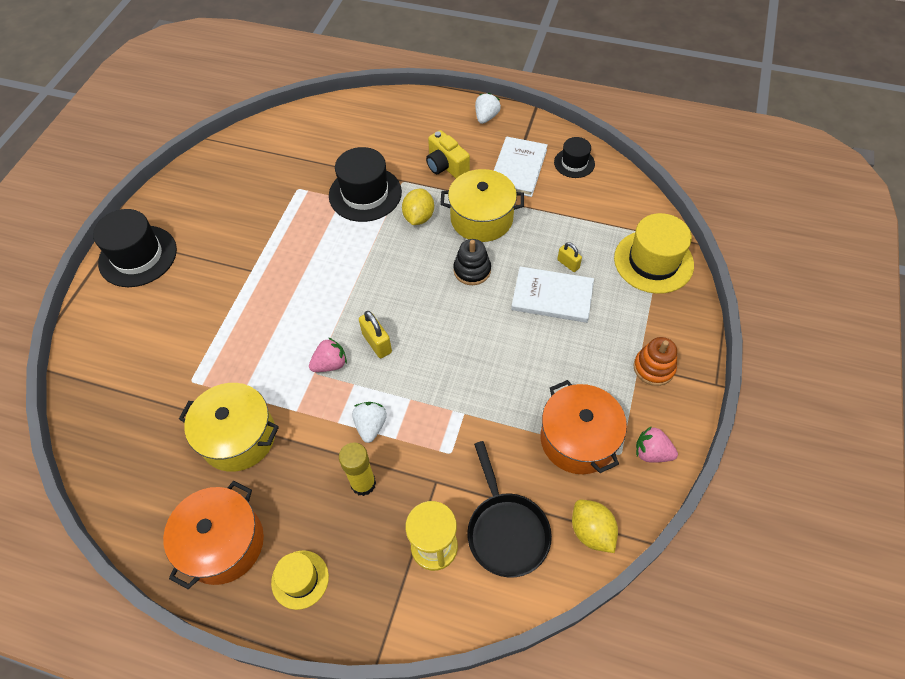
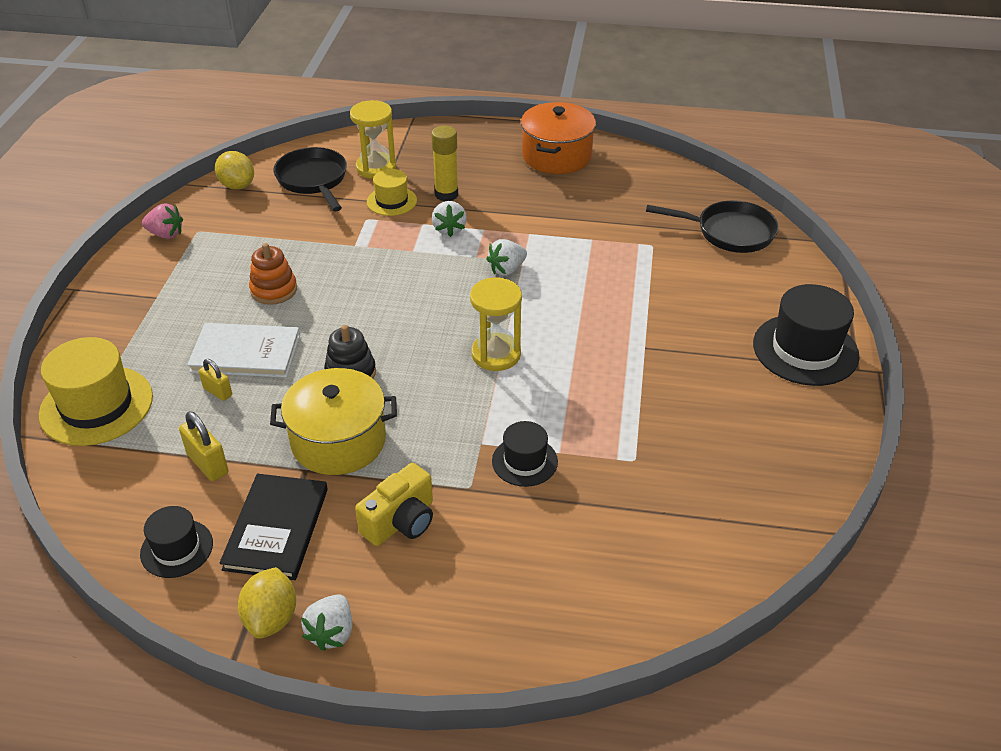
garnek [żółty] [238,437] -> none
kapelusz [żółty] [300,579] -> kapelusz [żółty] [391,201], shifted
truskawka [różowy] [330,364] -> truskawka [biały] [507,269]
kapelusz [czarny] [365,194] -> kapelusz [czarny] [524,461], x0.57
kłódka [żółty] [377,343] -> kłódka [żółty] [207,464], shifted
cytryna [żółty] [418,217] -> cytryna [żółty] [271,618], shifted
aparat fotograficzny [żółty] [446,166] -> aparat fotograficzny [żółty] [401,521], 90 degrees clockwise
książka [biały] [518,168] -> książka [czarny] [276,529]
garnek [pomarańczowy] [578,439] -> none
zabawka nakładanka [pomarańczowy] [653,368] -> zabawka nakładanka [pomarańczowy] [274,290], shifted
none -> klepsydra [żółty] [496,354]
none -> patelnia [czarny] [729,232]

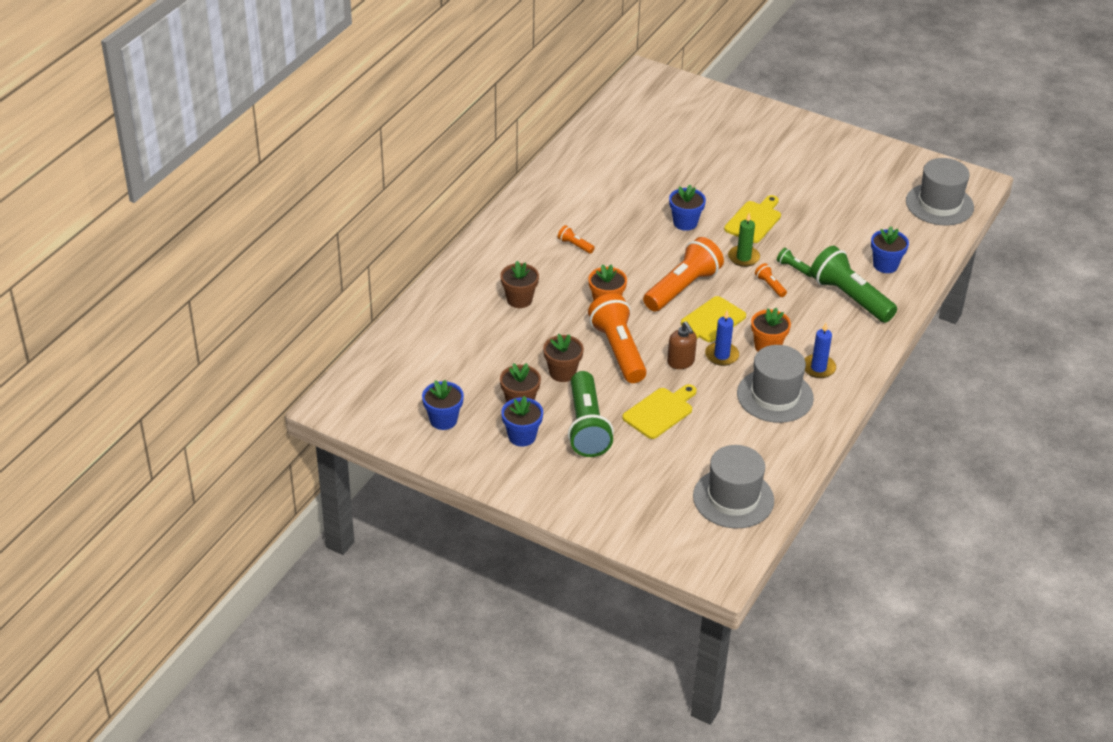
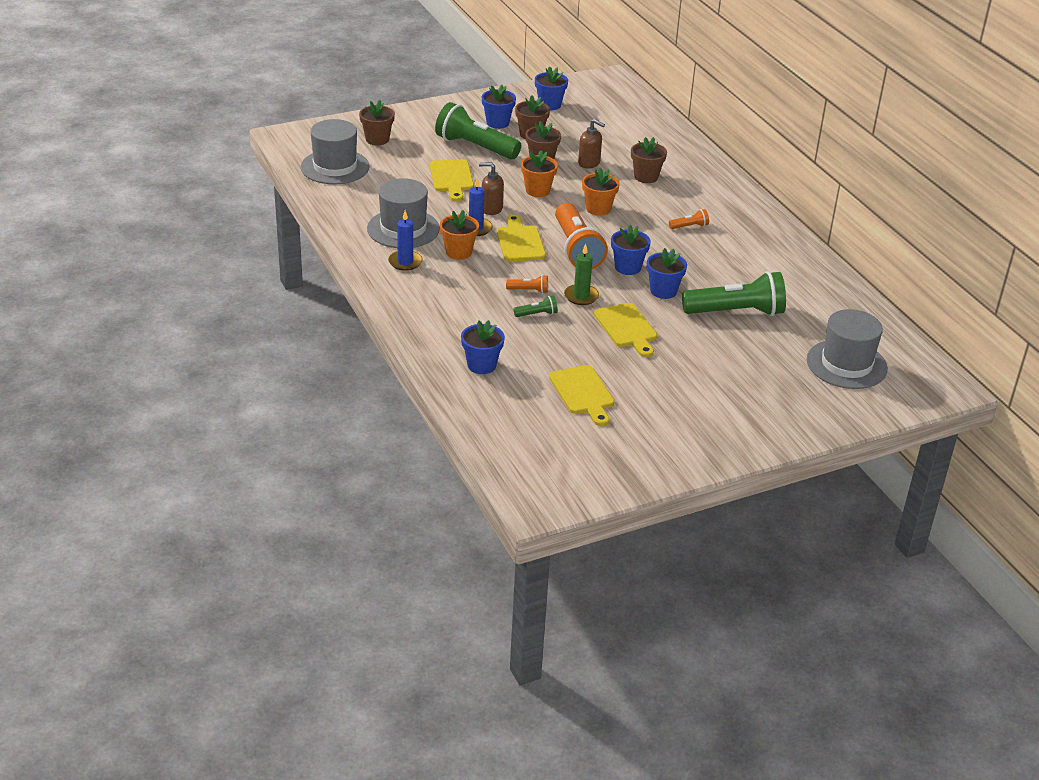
latarka [pomarańczowy] [618,350] -> doniczka [pomarańczowy] [537,191]
latarka [zielony] [849,297] -> latarka [zielony] [736,312], shifted
kapelusz [szary] [939,204] -> kapelusz [szary] [846,364], shifted
none -> doniczka [brązowy] [377,139]
none -> deska do krojenia [żółty] [583,393]
none -> dozownik mydła [brązowy] [589,163]
none -> doniczka [niebieski] [628,267]

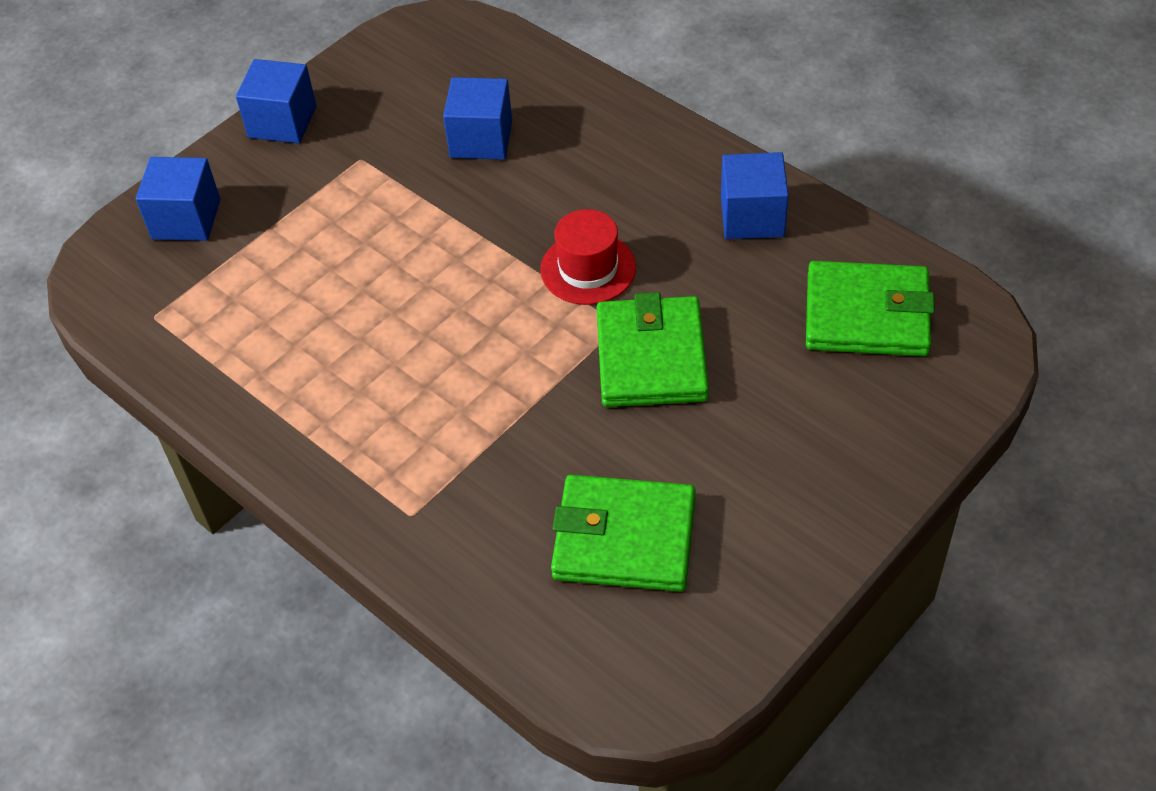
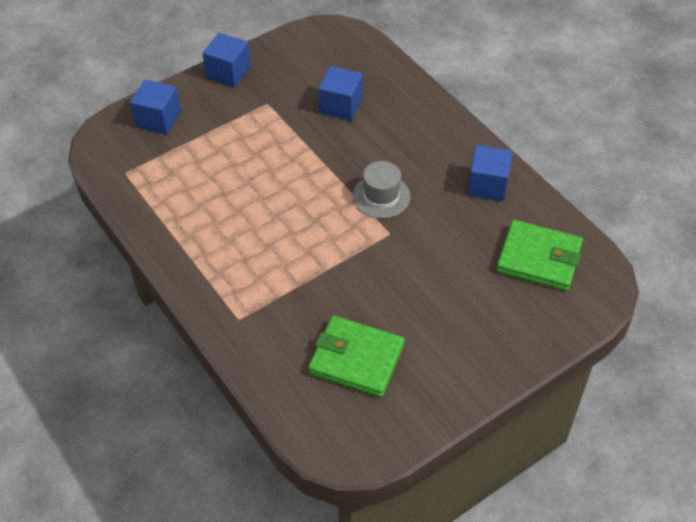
kapelusz [czerwony] [588,268] -> kapelusz [szary] [381,196]
portfel [zielony] [651,357] -> none

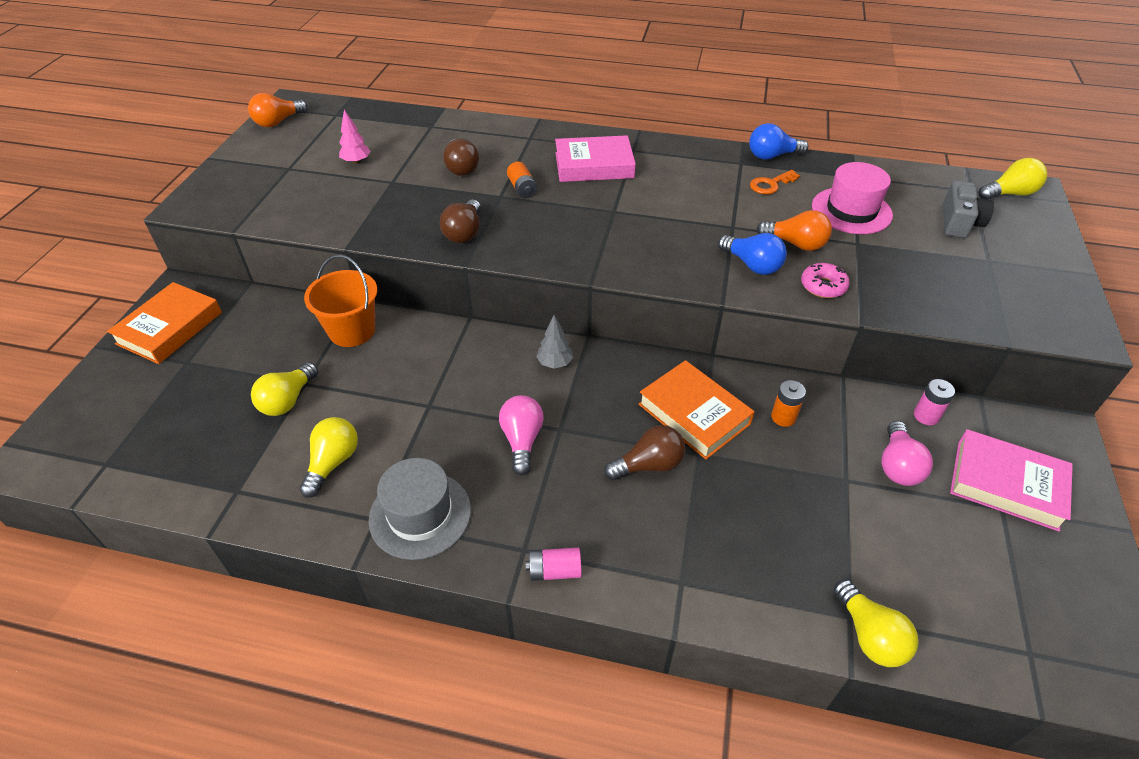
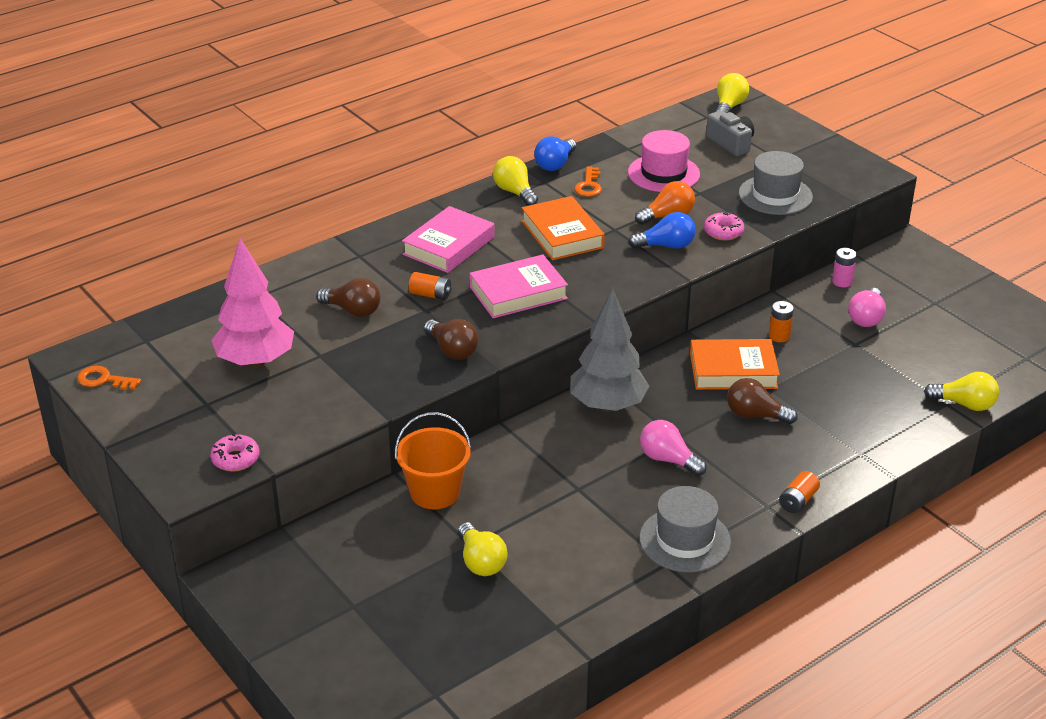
książka [pomarańczowy] [170,328] -> książka [pomarańczowy] [562,234], shifted
żarówka [pomarańczowy] [278,122] -> klucz [pomarańczowy] [103,380]
żarówka [żółty] [333,463] -> żarówka [żółty] [515,192], shifted
drzewko [różowy] [356,162] -> drzewko [różowy] [256,361], x2.23
bateria [różowy] [554,571] -> bateria [pomarańczowy] [798,501]
drzewko [szary] [555,363] -> drzewko [szary] [607,405], x2.23
żarówka [brązowy] [648,465] -> żarówka [brązowy] [755,415], 90 degrees counterclockwise
żarówka [różowy] [897,465] -> żarówka [różowy] [866,318], 60 degrees clockwise
książka [różowy] [1006,484] -> książka [różowy] [518,293], shifted
none -> donut [różowy] [235,459]
none -> kapelusz [szary] [775,195]

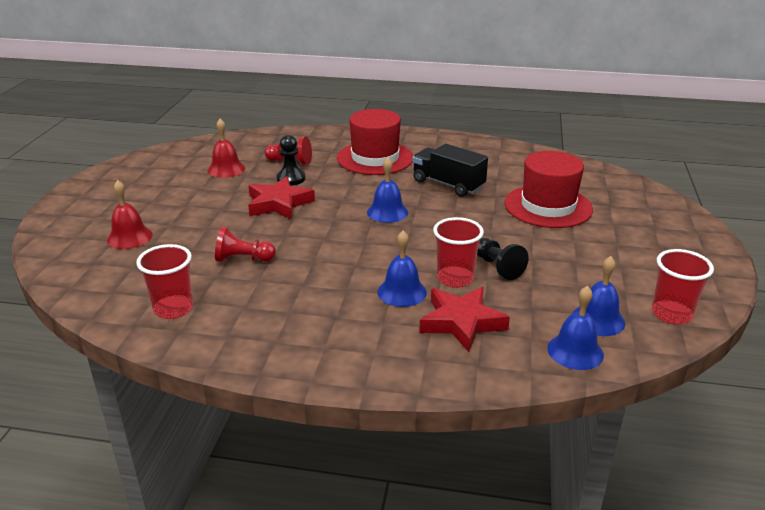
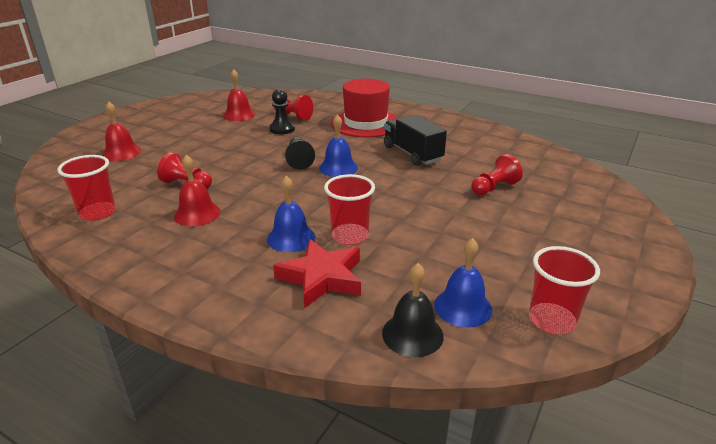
gwiazda [czerwony] [279,203] -> none
pionek [czarny] [497,267] -> pionek [czarny] [299,161], shifted
kapelusz [czerwony] [548,206] -> pionek [czerwony] [494,188]
dzwonek [niebieski] [575,351] -> dzwonek [czarny] [412,334]
none -> dzwonek [czerwony] [197,214]

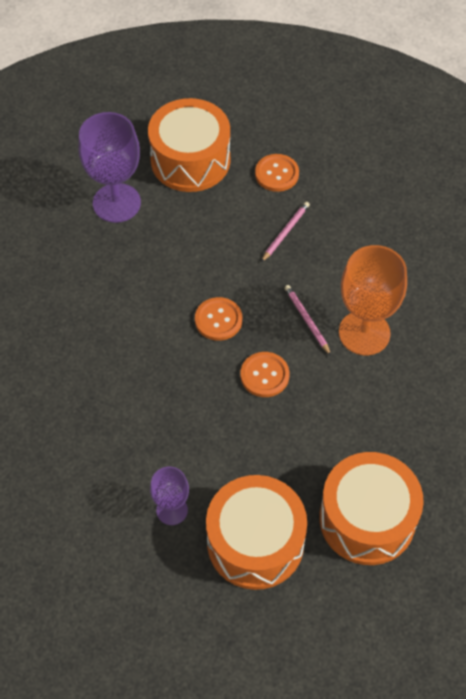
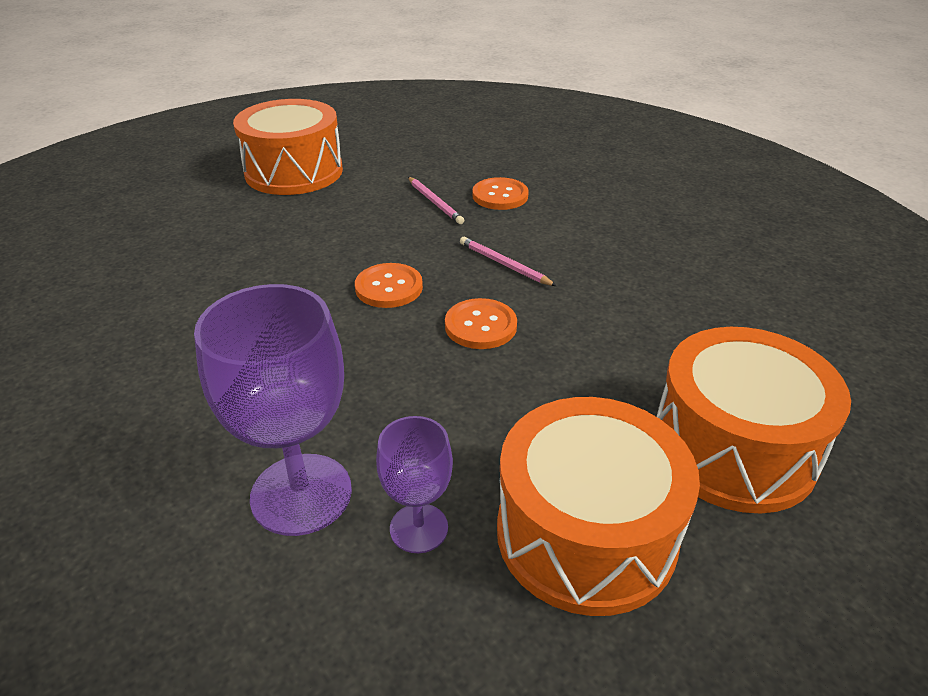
kielich [fioletowy] [116,203] -> kielich [fioletowy] [301,494], shifted
guzik [pomarańczowy] [277,174] -> guzik [pomarańczowy] [500,196], shifted
ołówek [różowy] [285,232] -> ołówek [różowy] [434,202], 135 degrees clockwise
kielich [pomarańczowy] [364,333] -> none

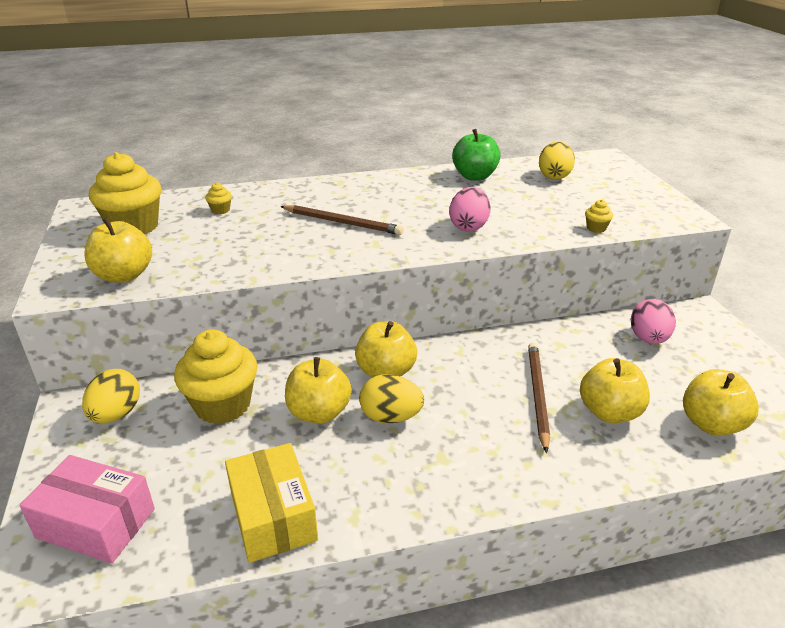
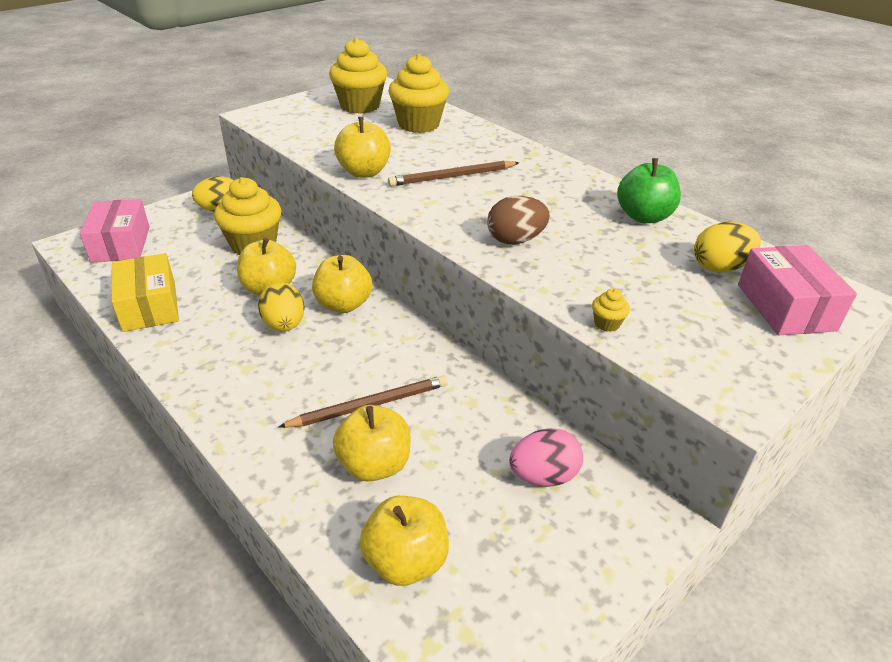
jabłko [żółty] [124,275] -> jabłko [żółty] [364,172], shifted
muffinka [żółty] [220,210] -> muffinka [żółty] [418,124], x2.48
pudełko [żółty] [273,516] -> pudełko [żółty] [149,306], 60 degrees counterclockwise
ołówek [brązowy] [342,222] -> ołówek [brązowy] [452,177], 75 degrees clockwise
jajko [różowy] [468,227] -> jajko [brązowy] [515,240]
none -> pudełko [różowy] [785,307]

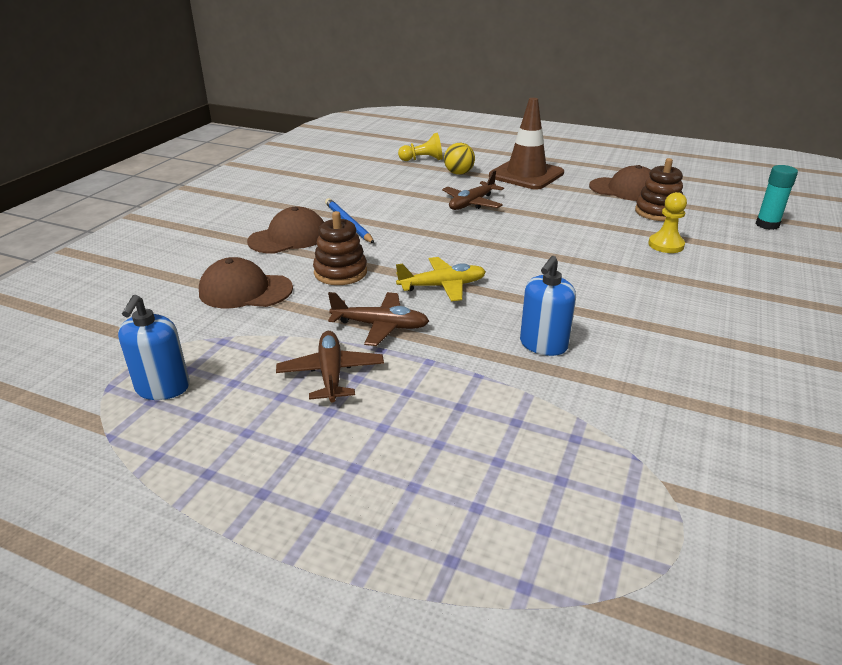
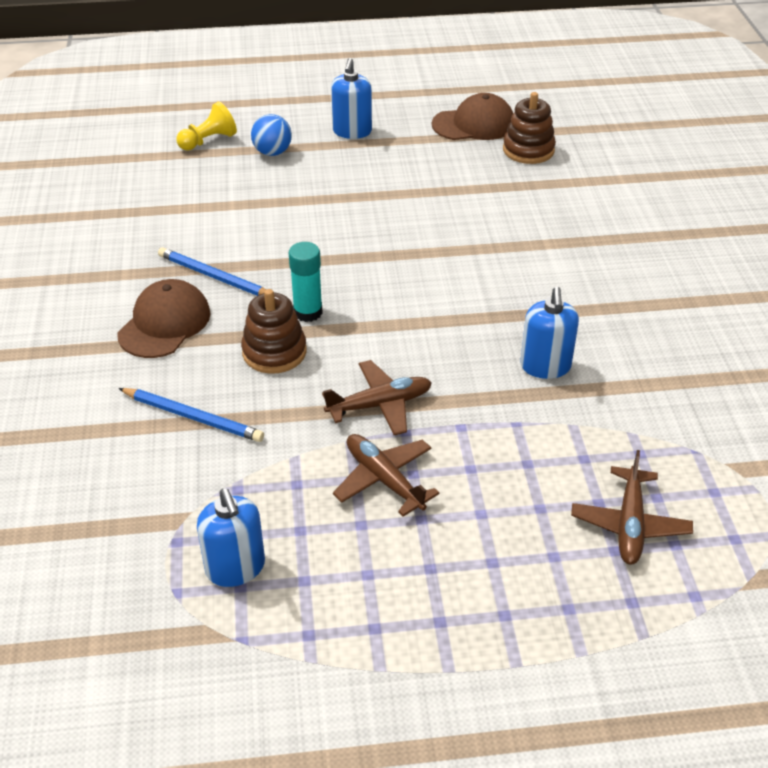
czapka [brązowy] [245,290] -> ołówek [niebieski] [193,417]
samolot [żółty] [442,286] -> none
samolot [brązowy] [472,203] -> samolot [brązowy] [630,524], shifted
piłka [żółty] [458,173] -> piłka [niebieski] [272,152]
pachołek [brązowy] [526,175] -> dozownik mydła [niebieski] [352,131]
pionek [żółty] [666,245] -> none
klej w sztyfcie [turkusowy] [767,225] -> klej w sztyfcie [turkusowy] [308,312], shifted

